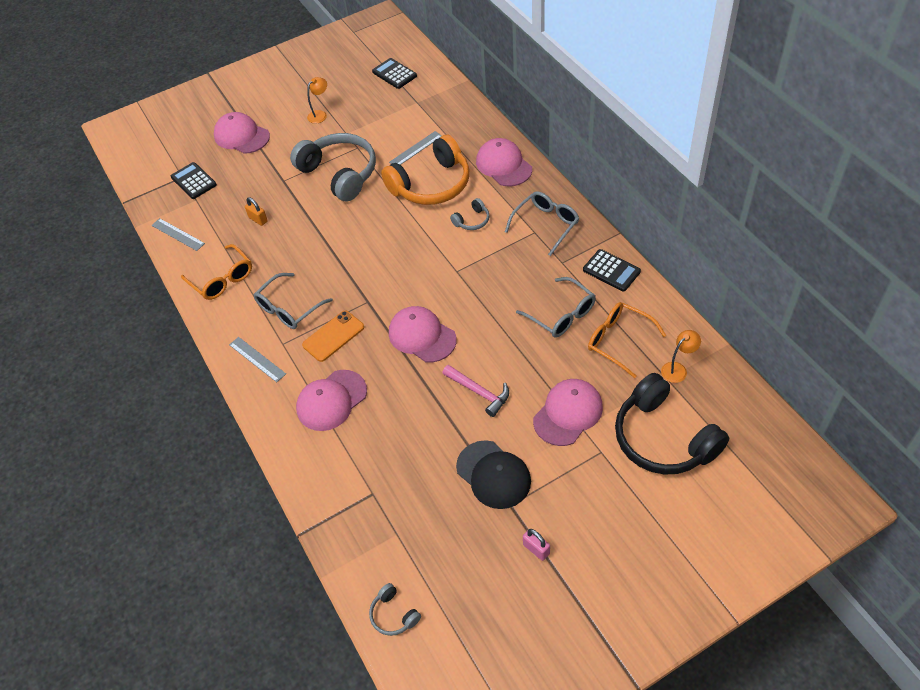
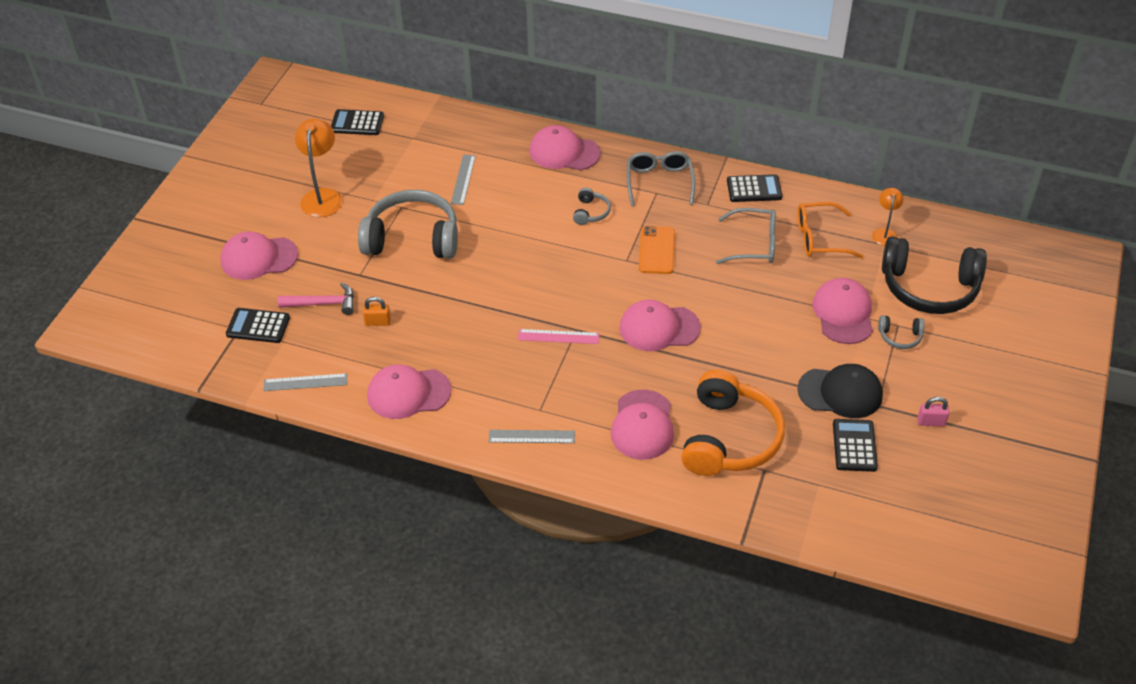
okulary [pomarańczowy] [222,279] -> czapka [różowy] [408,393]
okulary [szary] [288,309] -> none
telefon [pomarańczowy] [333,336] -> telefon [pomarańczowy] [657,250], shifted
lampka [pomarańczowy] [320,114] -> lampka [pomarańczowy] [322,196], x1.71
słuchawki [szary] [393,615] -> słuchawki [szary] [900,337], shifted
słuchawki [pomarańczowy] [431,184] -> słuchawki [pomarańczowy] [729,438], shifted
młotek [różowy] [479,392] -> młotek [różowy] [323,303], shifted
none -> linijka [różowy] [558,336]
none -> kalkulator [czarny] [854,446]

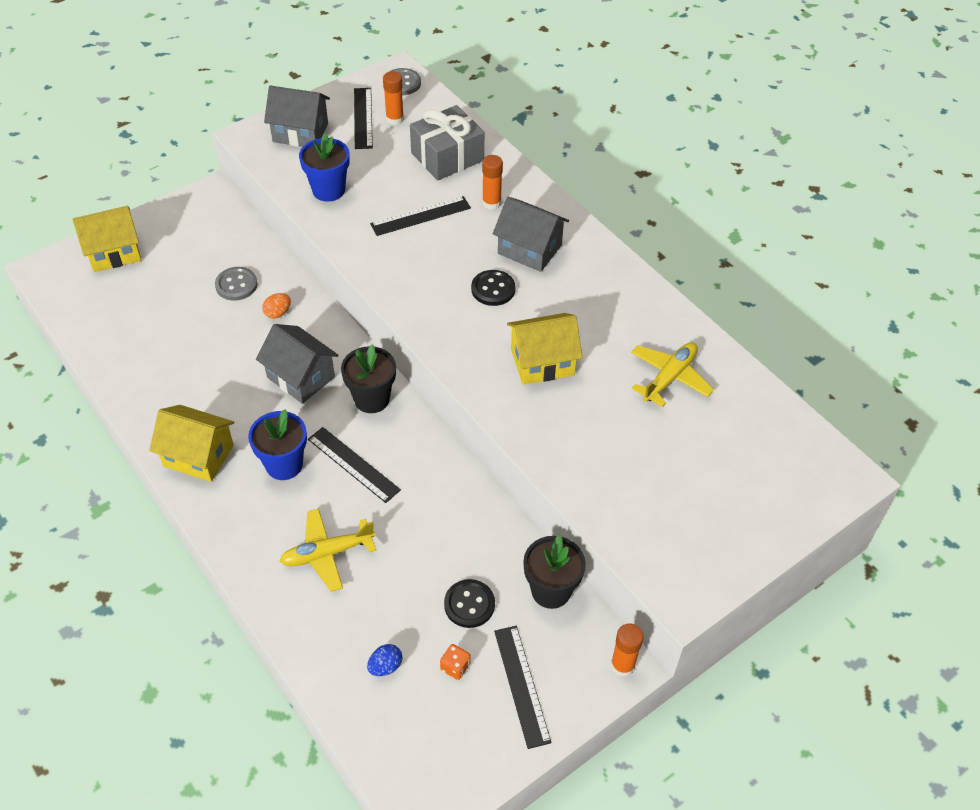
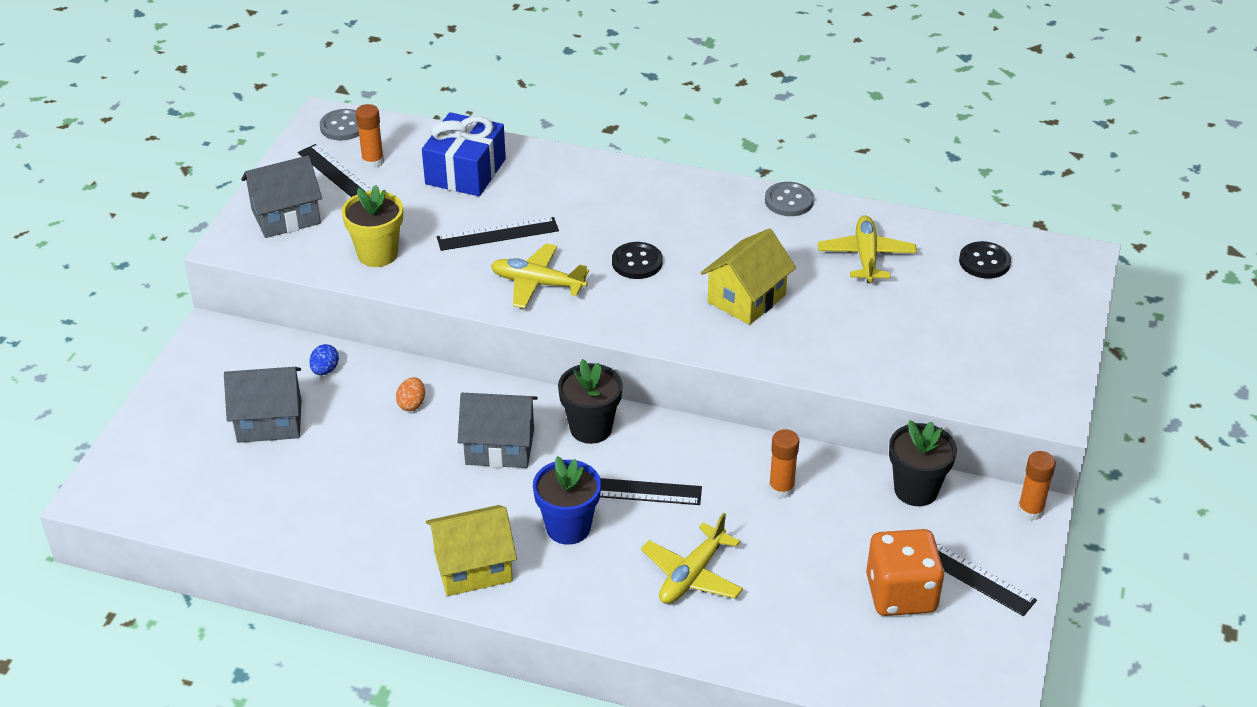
domek [żółty] [114,252] -> none
guzik [szary] [236,285] -> guzik [szary] [789,201], shifted
doniczka [niebieski] [328,190] -> doniczka [żółty] [377,254]
jajko [niebieski] [385,666] -> jajko [niebieski] [325,370], shifted
linijka [czarny] [420,216] -> linijka [czarny] [497,234], 45 degrees clockwise
prezent [szary] [447,157] -> prezent [niebieski] [465,171]
kostka do gry [pomarańczowy] [455,667] -> kostka do gry [pomarańczowy] [901,594], x2.44
guzik [czarny] [469,604] -> guzik [czarny] [984,262], shifted
klej w sztyfcie [pomarańczowy] [491,203] -> klej w sztyfcie [pomarańczowy] [781,489], shifted
domek [szary] [529,249] -> domek [szary] [269,421], shifted
none -> samolot [żółty] [537,283]

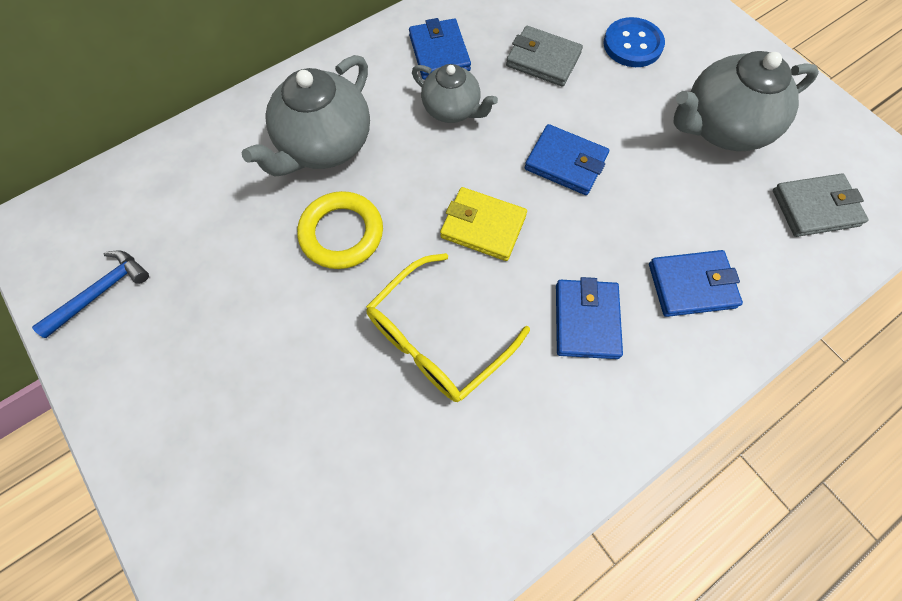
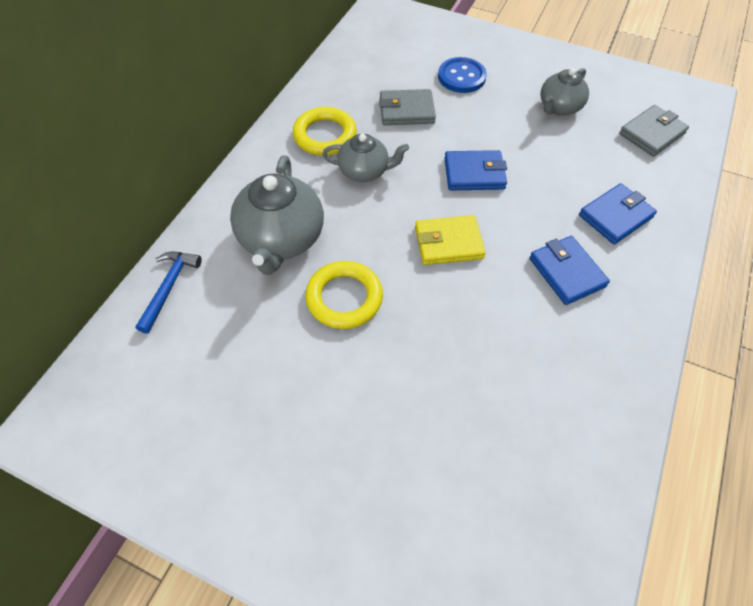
młotek [niebieski] [101,292] -> młotek [niebieski] [169,287], shifted
okulary [żółty] [437,339] -> none
portfel [niebieski] [439,53] -> pierścień [żółty] [325,135]
imbryk [szary] [721,127] -> imbryk [szary] [559,107], x0.61

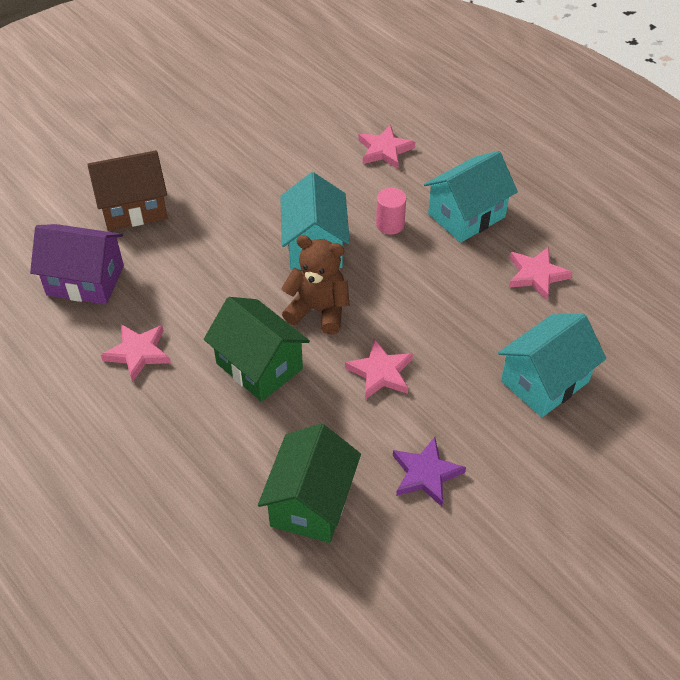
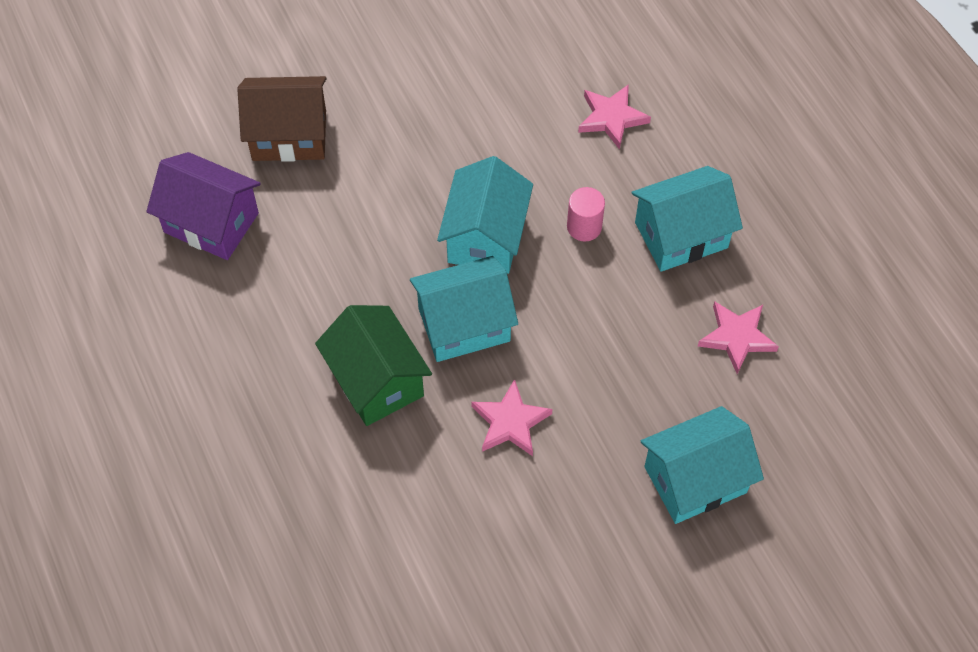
gwiazda [różowy] [138,353] -> none
domek [zielony] [311,502] -> none
miś [brązowy] [318,310] -> domek [turkusowy] [464,324]
gwiazda [fioletowy] [426,474] -> none

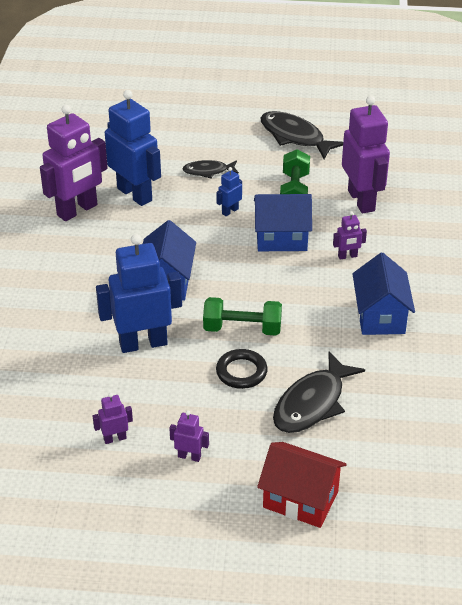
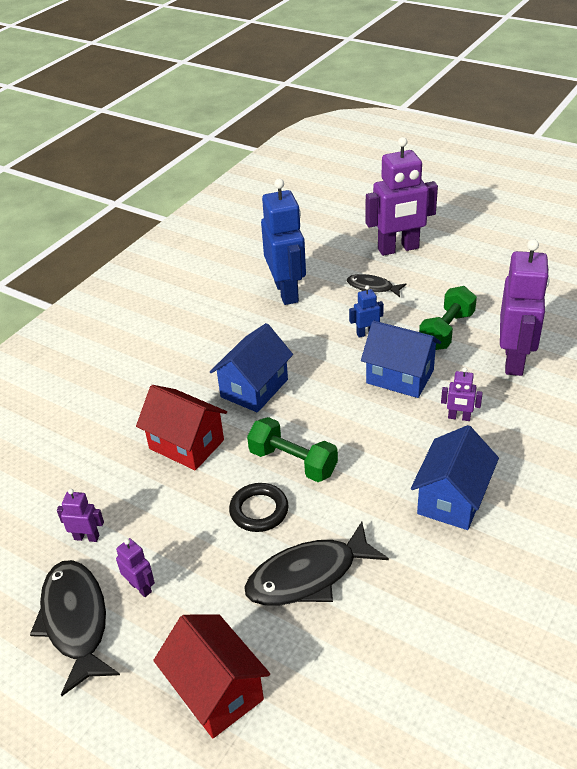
robot [fioletowy] [77,210] -> robot [fioletowy] [398,249], shifted
robot [niebieski] [143,343] -> domek [czerwony] [186,444]
ryba [czarny] [295,137] -> ryba [czarny] [75,621], shifted

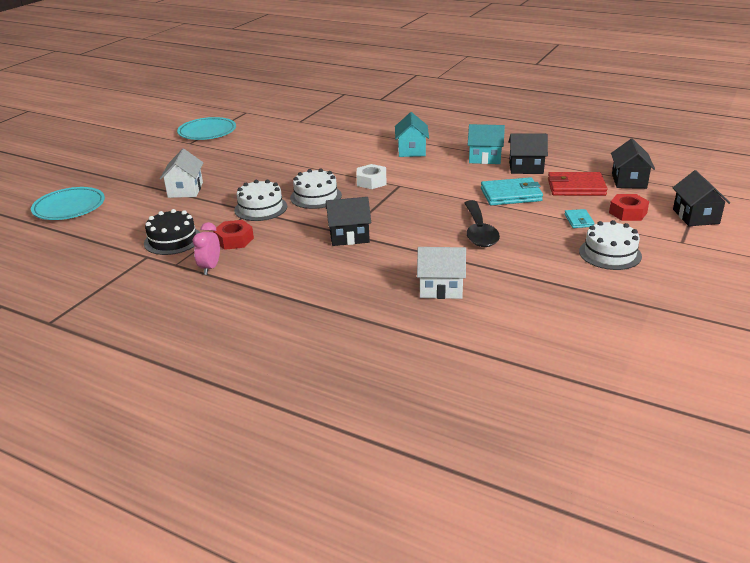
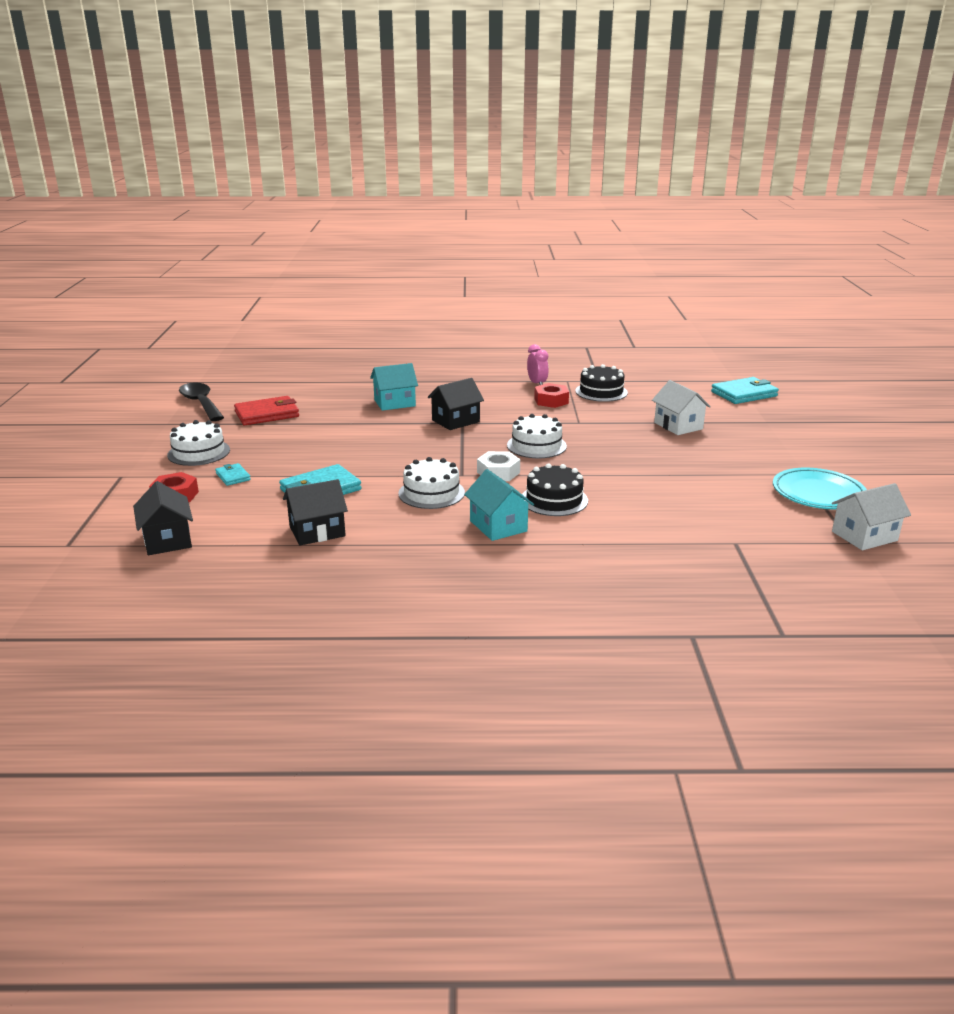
talerz [turkusowy] [69,207] -> portfel [turkusowy] [744,394]
tort [biały] [261,208] -> tort [biały] [431,493], shifted
domek [biały] [441,288] -> domek [biały] [864,536], shifted
łyżka [czarny] [479,232] -> łyżka [czarny] [201,403], shifted
domek [turkusowy] [485,158] -> domek [turkusowy] [394,403], shifted
portfel [czerwony] [576,187] -> portfel [czerwony] [267,414], shifted
domek [czarny] [695,216] -> none
none -> tort [czarny] [554,500]

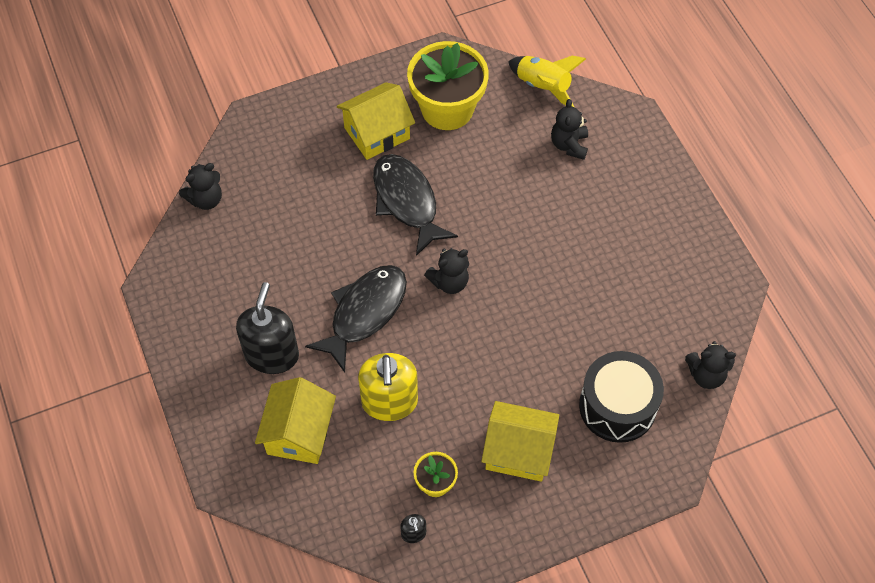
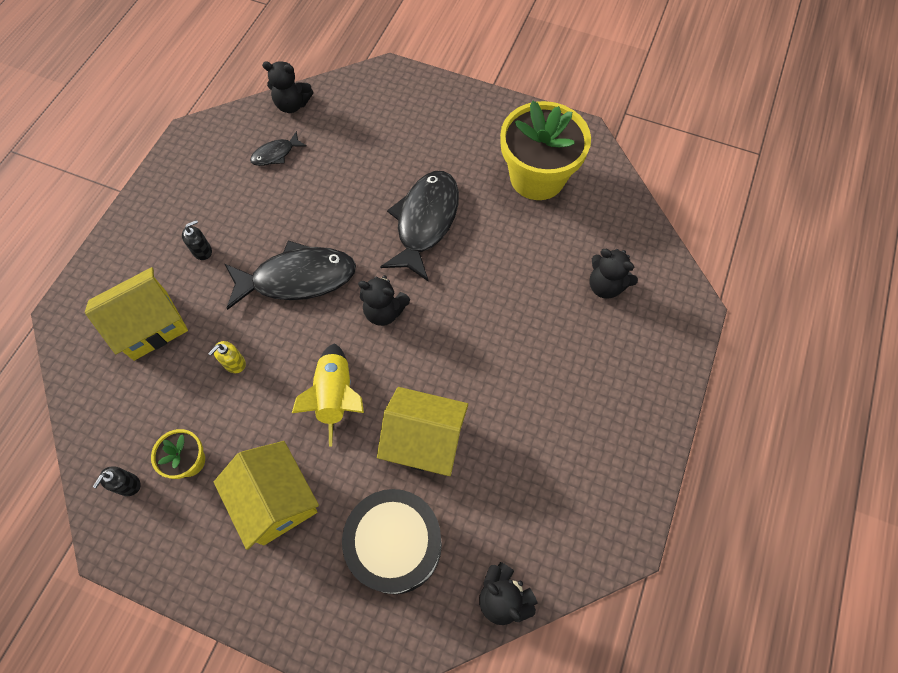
dozownik mydła [czarny] [272,355] -> dozownik mydła [czarny] [202,251], x0.43
domek [żółty] [377,133] -> domek [żółty] [424,440], shifted
dozownik mydła [żółty] [389,402] -> dozownik mydła [żółty] [234,363], x0.43
rakieta [żółty] [543,86] -> rakieta [żółty] [335,396], shifted
miś [czarny] [569,145] -> miś [czarny] [605,285], 105 degrees counterclockwise
none -> ryba [czarny] [276,154]

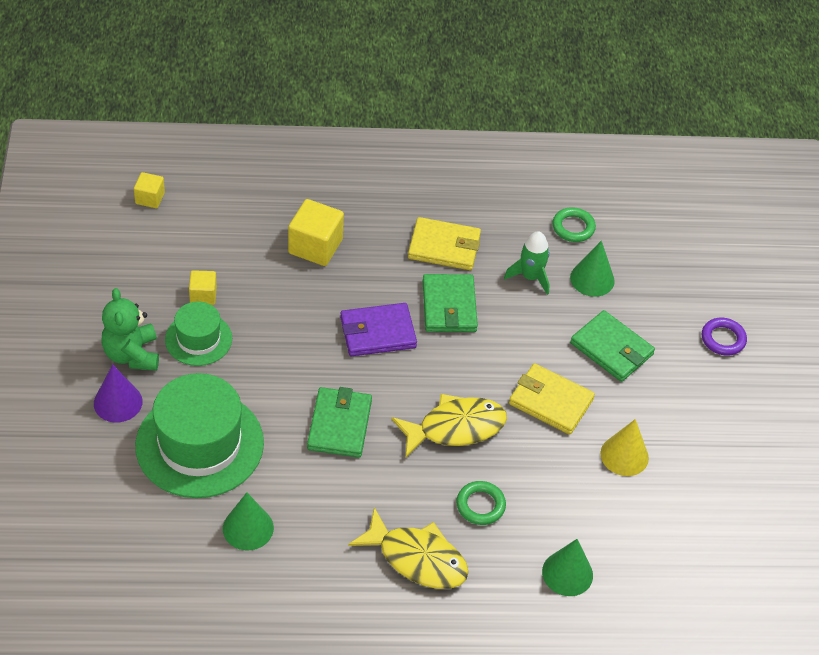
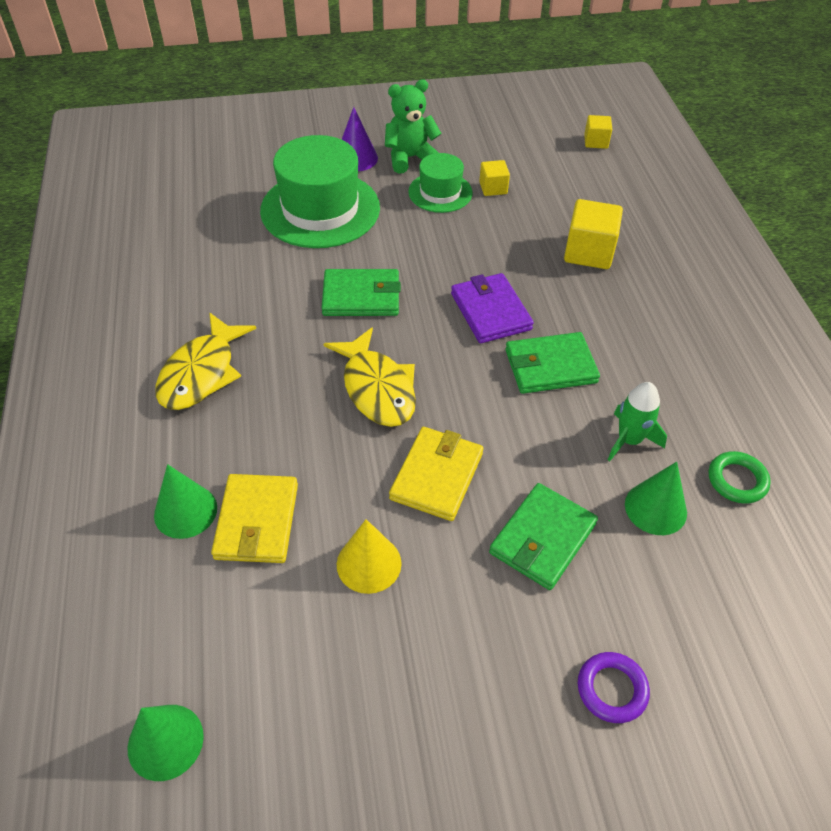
stożek [zielony] [248,528] -> stożek [zielony] [165,741], shifted
portfel [żółty] [444,247] -> portfel [żółty] [256,521], shifted
pierścień [zielony] [480,505] -> none

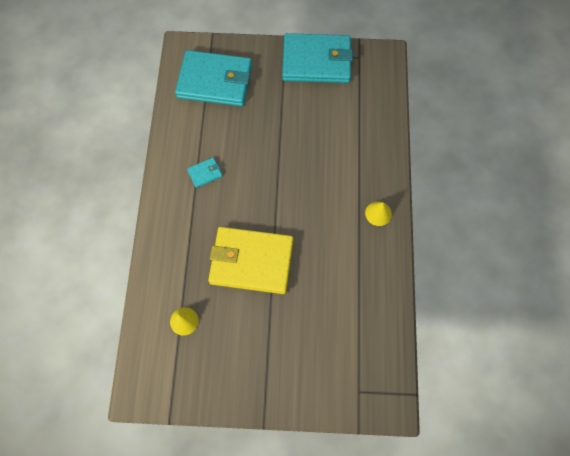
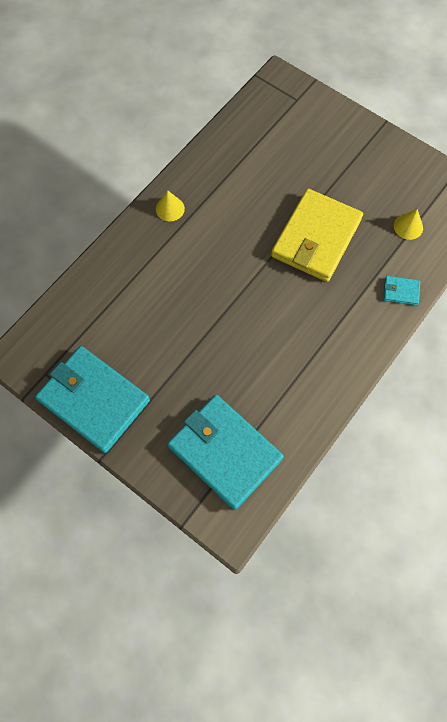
portfel [turkusowy] [205,173] -> portfel [turkusowy] [400,291], shifted
portfel [żółty] [251,261] -> portfel [żółty] [316,238], 75 degrees clockwise

